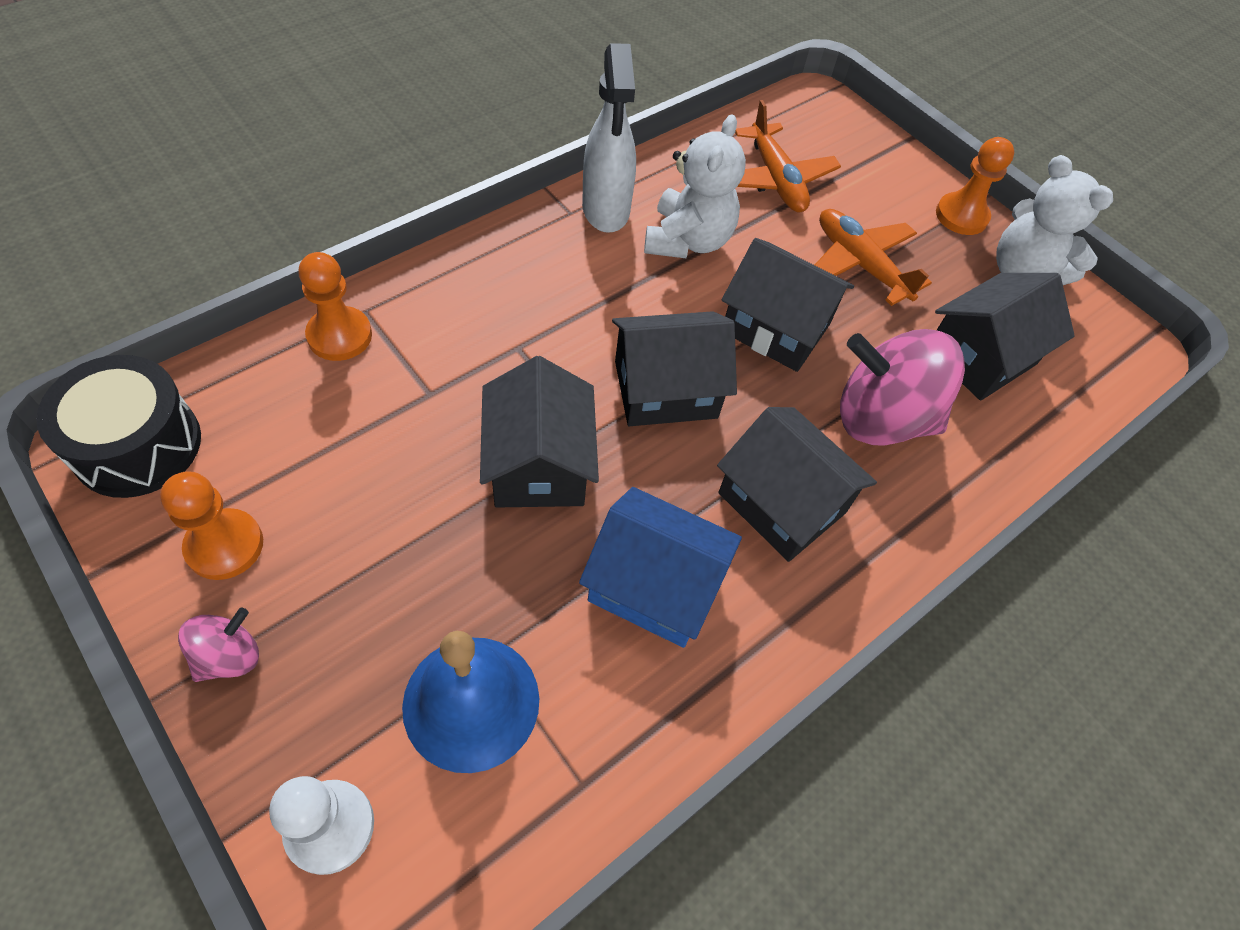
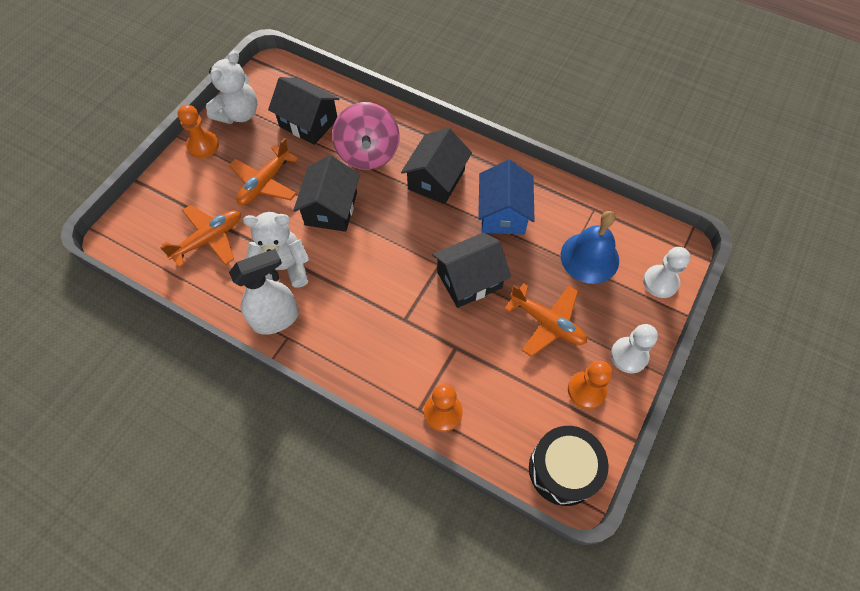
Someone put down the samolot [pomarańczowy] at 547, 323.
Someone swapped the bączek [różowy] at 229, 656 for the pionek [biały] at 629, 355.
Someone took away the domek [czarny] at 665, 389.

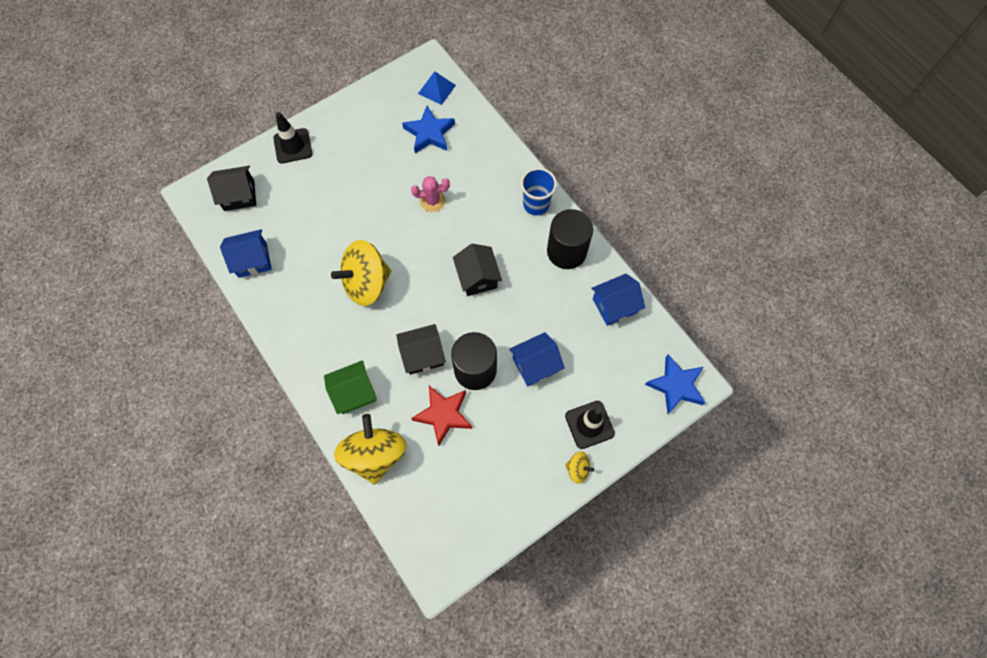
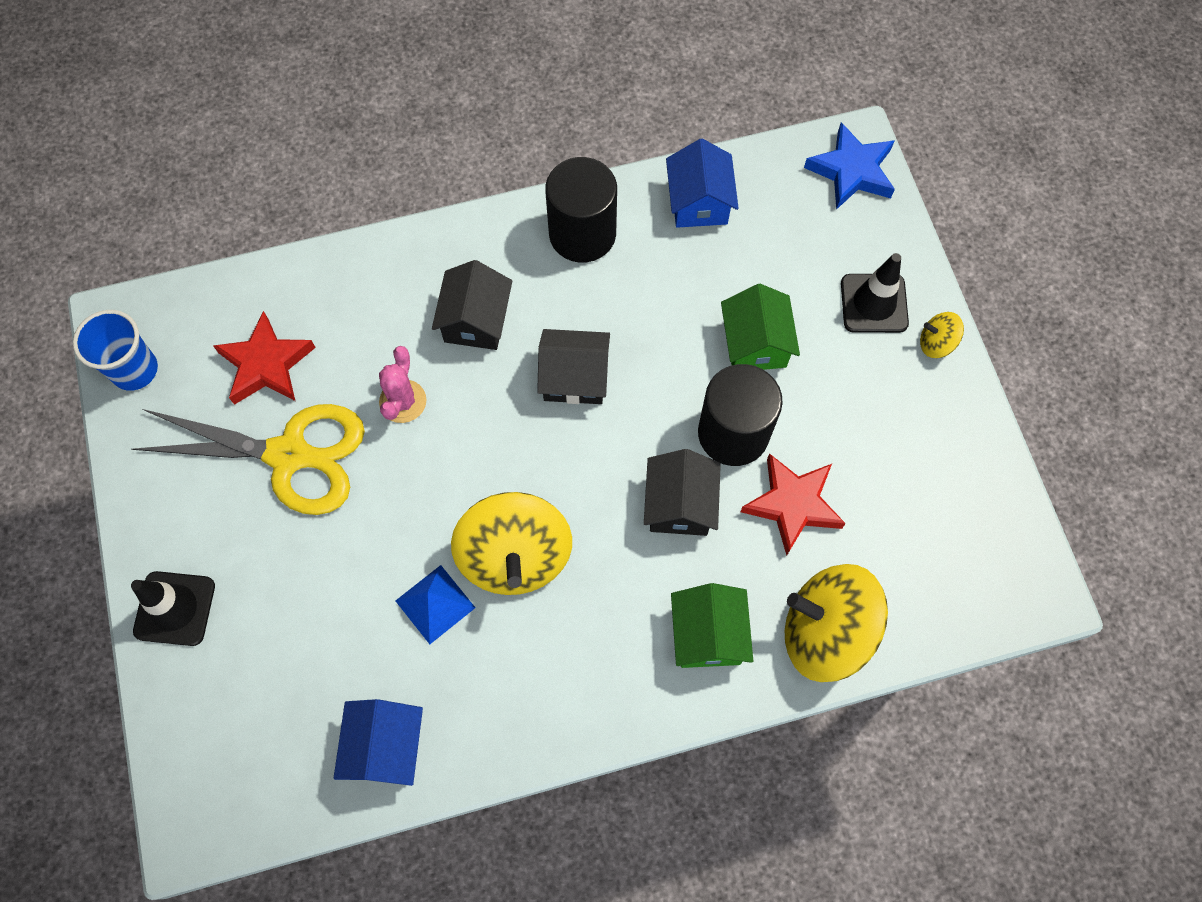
Someone carried the szklanka [niebieski] from 536, 204 to 135, 370.
Someone put down the nożyczki [żółty] at 289, 455.
Someone repainted the gwiazda [niebieski] at 429, 133, which became the gwiazda [czerwony] at 266, 364.
Someone carried the piramida [niebieski] from 436, 89 to 435, 604.
Someone carried the domek [czarny] from 239, 195 to 476, 321.
Someone repainted the domek [niebieski] at 535, 365, which became the domek [zielony] at 755, 344.
Someone rotated the bączek [żółty] at 577, 469 by 120 degrees counterclockwise.

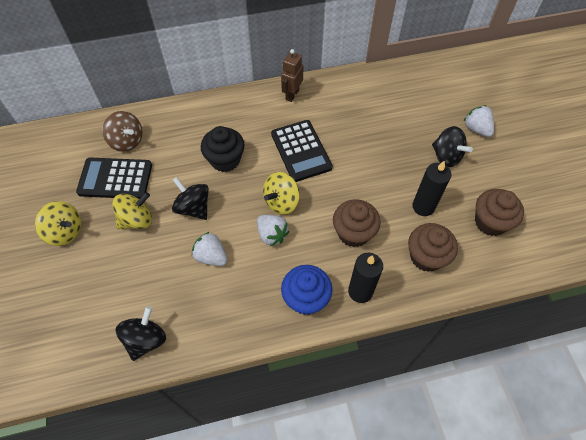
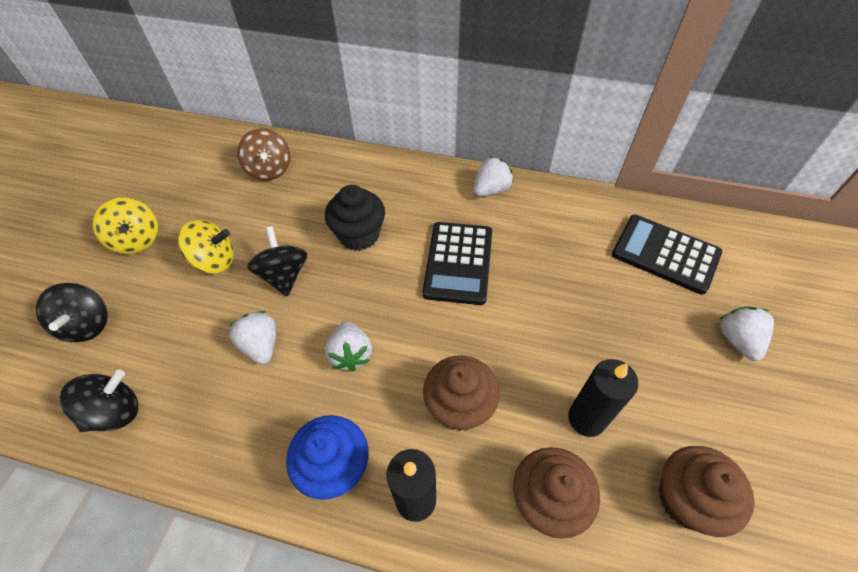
Someone carried the bączek [czarny] from 446, 156 to 87, 325.
Someone swapped the robot [brązowy] at 292, 95 for the truskawka [biały] at 491, 190.
Someone carried the kalkulator [czarny] from 115, 179 to 665, 254.
Someone took away the bączek [żółty] at 281, 202.

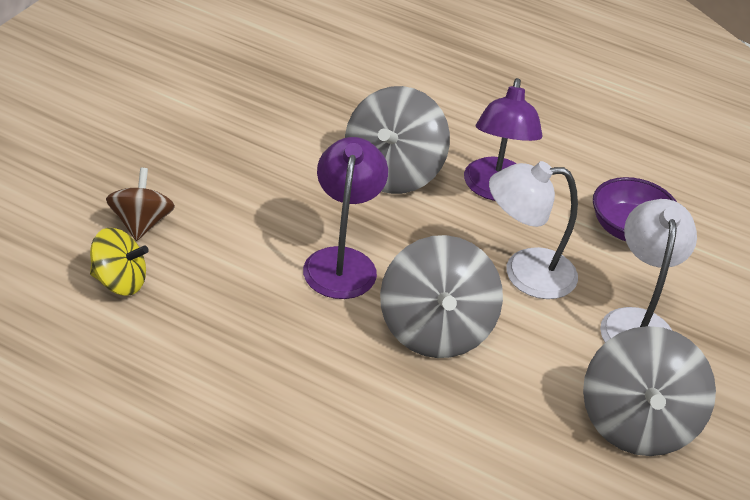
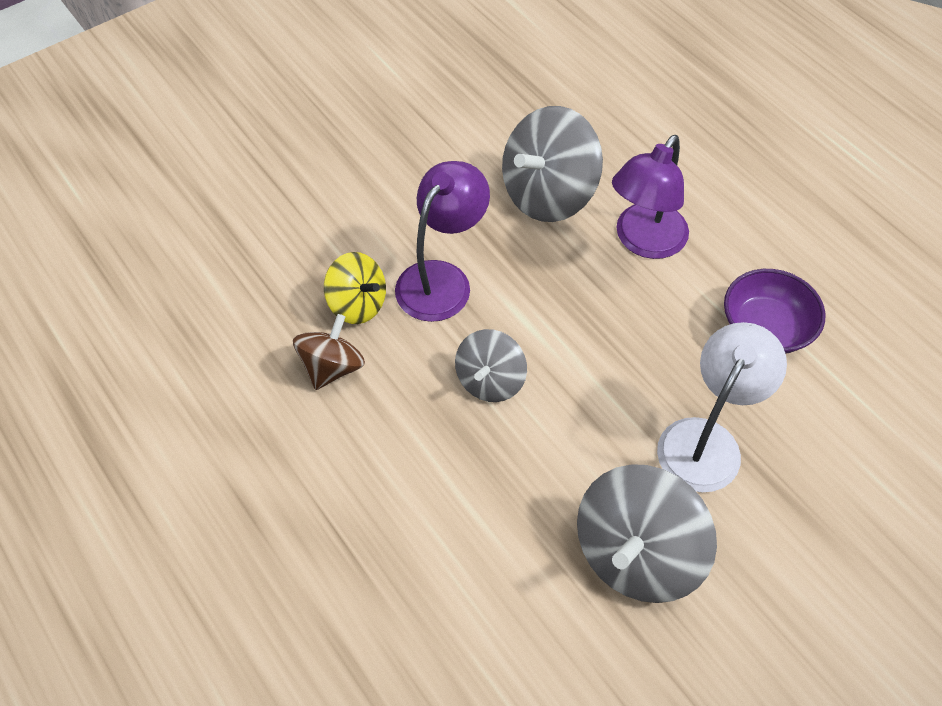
Someone carried the bączek [brązowy] from 141, 223 to 332, 367.
Someone carried the bączek [żółty] from 119, 281 to 357, 304.
Someone scaled the bączek [szary] at 435, 329 by 0.59.
Someone took away the lampka [biały] at 525, 273.

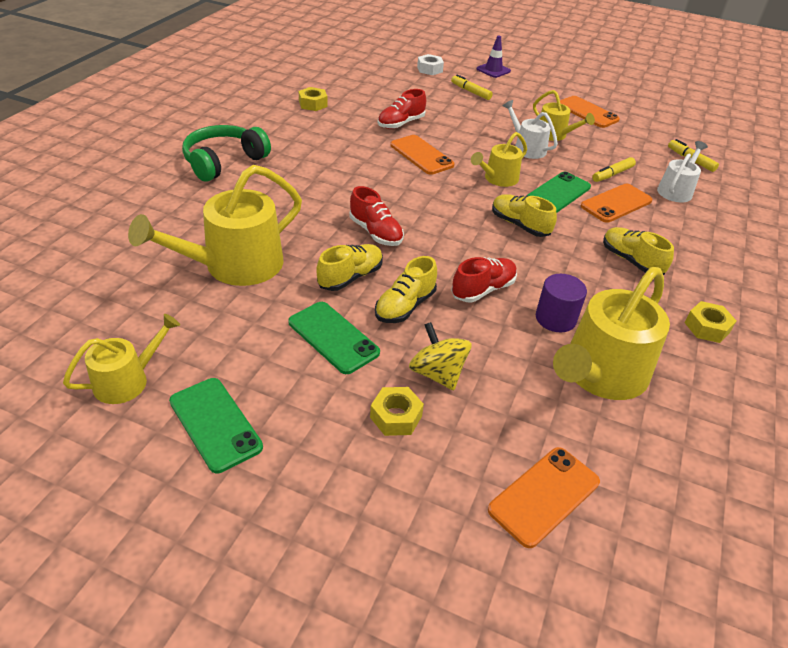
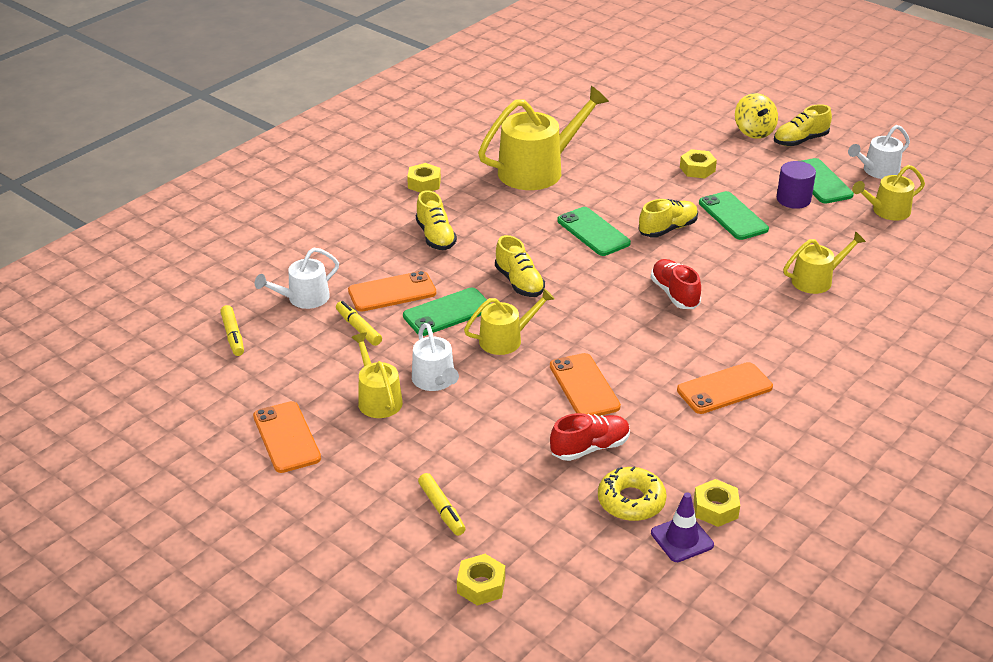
Someone rotated the flamaster [żółty] at 612, 174 by 105 degrees counterclockwise.
Someone repainted the nakrętka [biały] at 429, 69, which became the nakrętka [żółty] at 481, 585.
Someone swapped the but [czerwony] at 483, 290 for the telefon [zielony] at 593, 232.
Someone put down the donut [żółty] at 631, 501.
Someone carried the pachołek [fioletowy] from 493, 70 to 682, 539.
Someone carried the telefon [pomarańczowy] from 544, 496 to 724, 389.
Someone carried the bączek [żółty] from 437, 373 to 754, 131.
Someone carried the but [żółty] from 350, 277 to 800, 140.
Someone carried the walec [fioletowy] from 555, 318 to 793, 199.
Someone scaled the konewka [żółty] at 235, 265 by 0.56.
Someone put down the konewka [biały] at 877, 171.
Someone took away the słuchawki [zielony] at 224, 162.

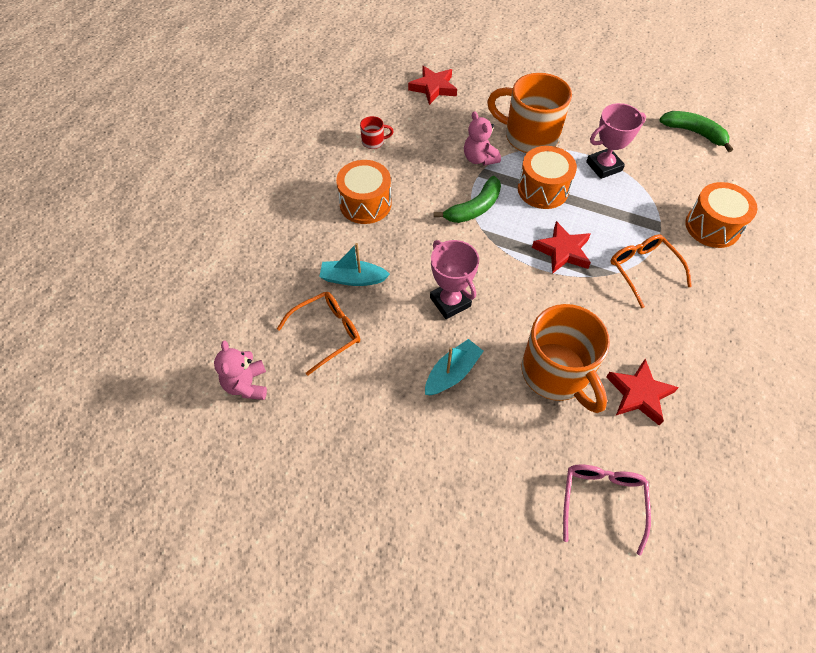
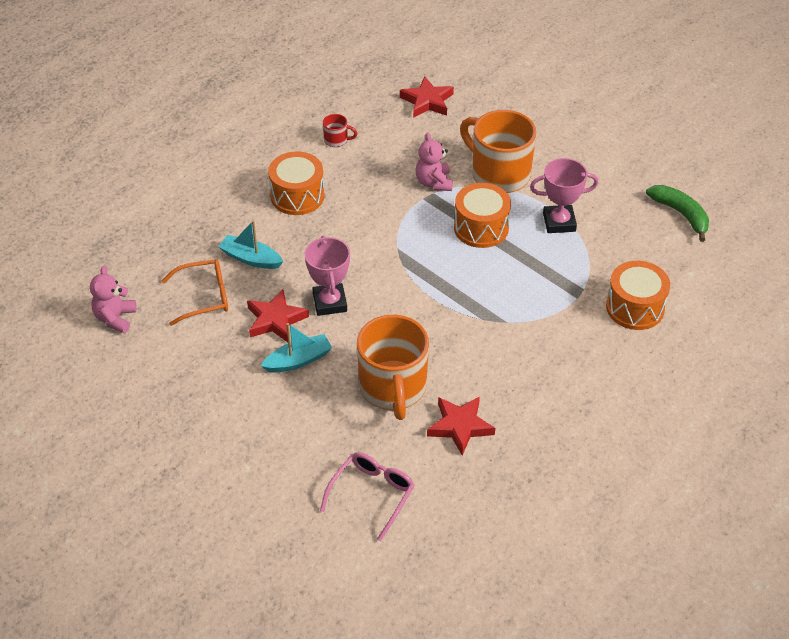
Someone carried the gwiazda [czerwony] from 562, 251 to 276, 320.
Someone took away the banan [zielony] at 474, 208.
Someone took away the okulary [pomarańczowy] at 643, 270.

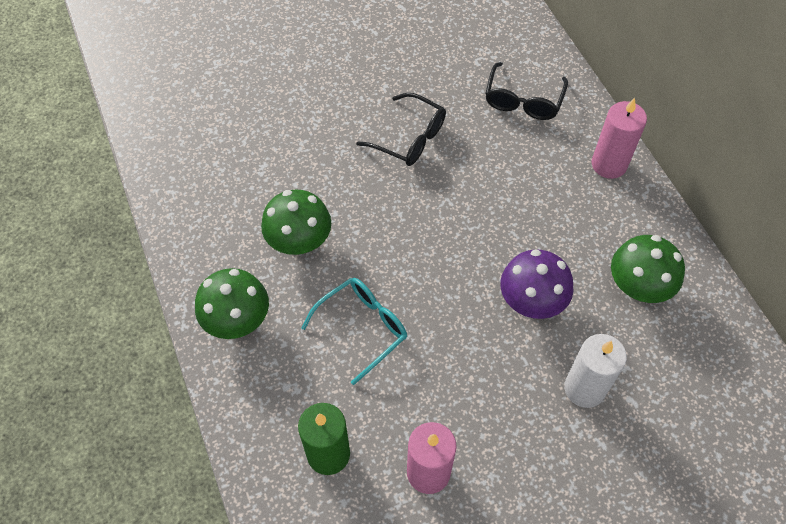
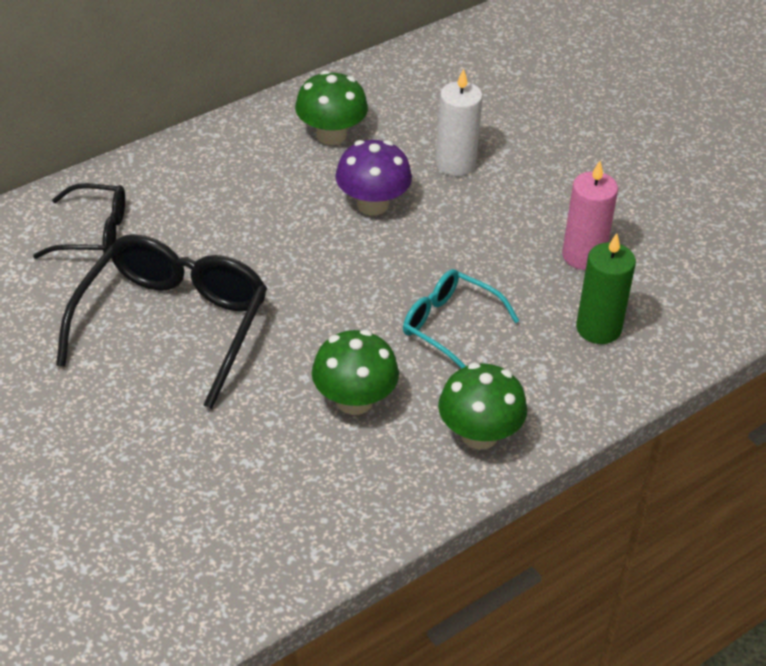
Someone scaled the okulary [czarny] at 409, 138 by 1.75.
Someone took away the świeca [różowy] at 609, 164.

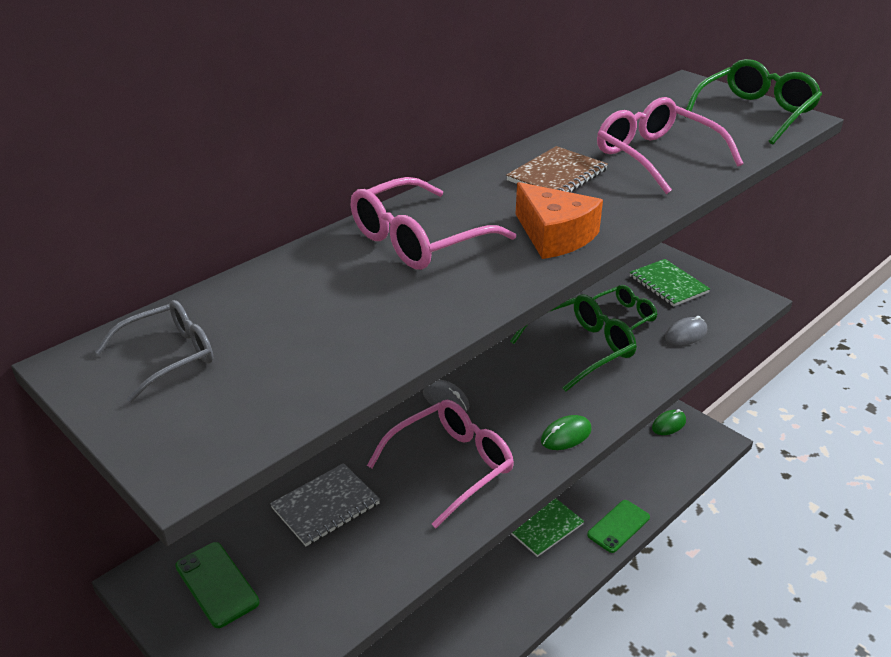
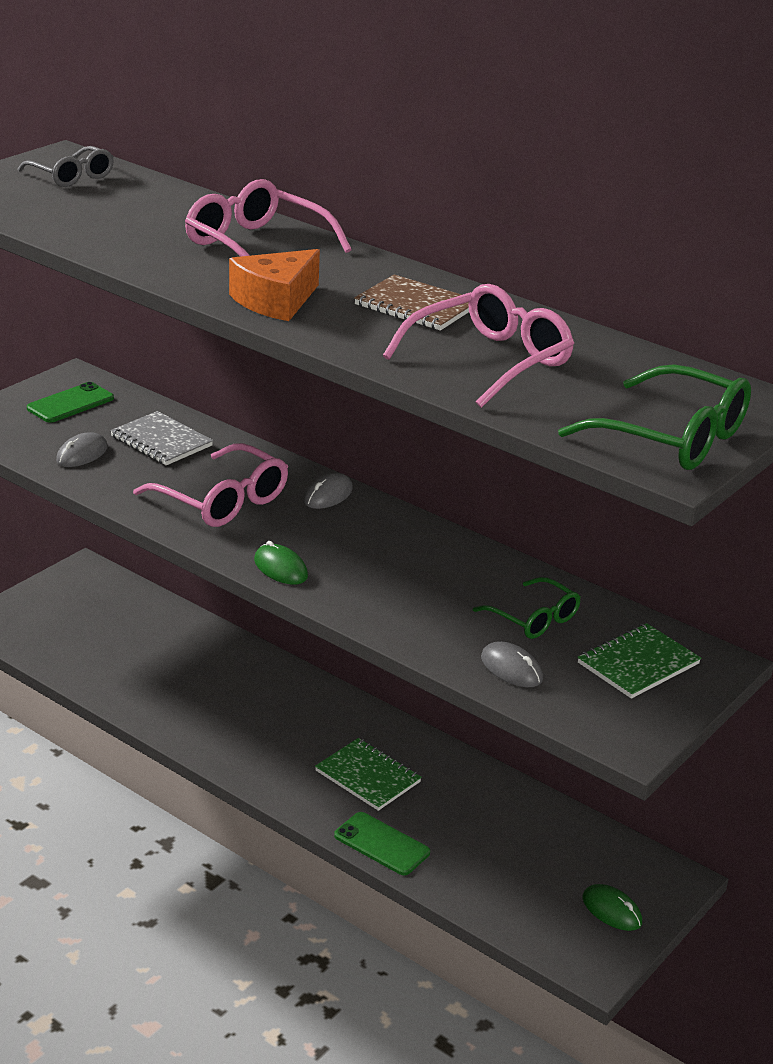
Someone put down the myszka [szary] at 82, 454.
Someone took away the okulary [zielony] at 581, 349.

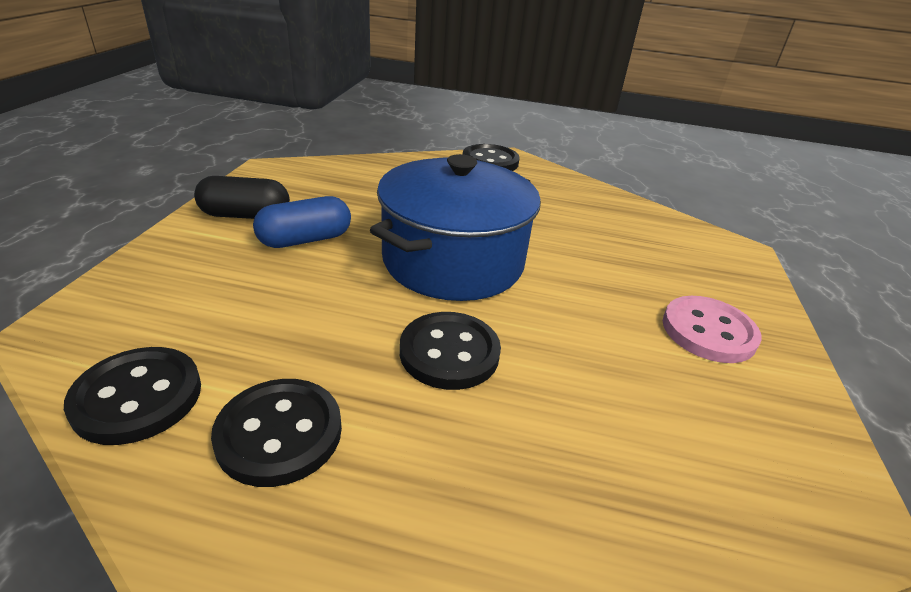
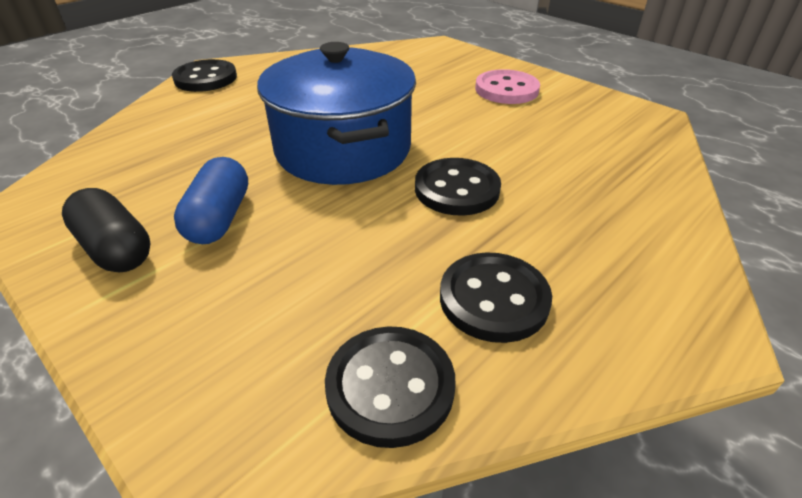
Someone rotated the kapsułka [czarny] at 245, 215 by 75 degrees counterclockwise.

